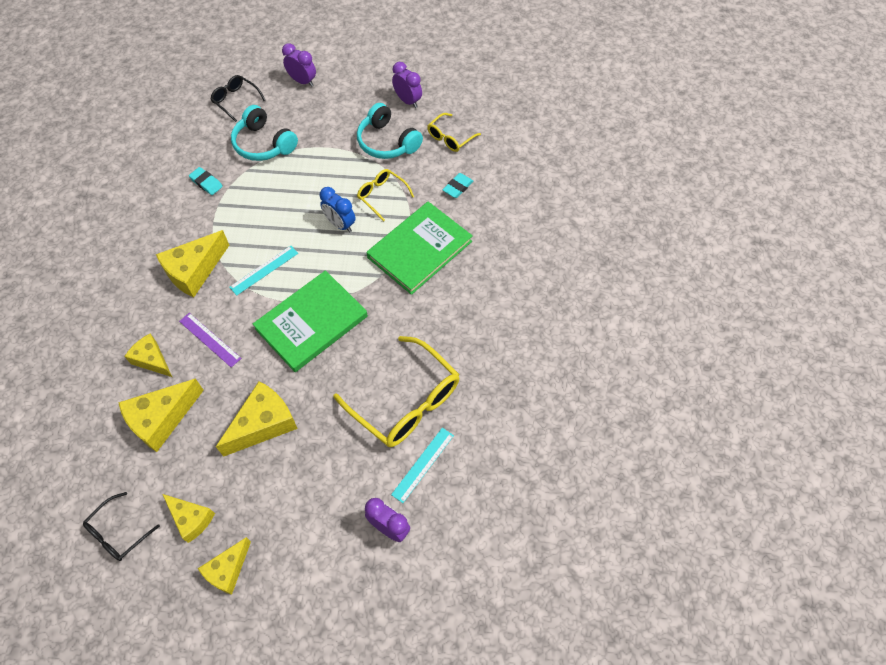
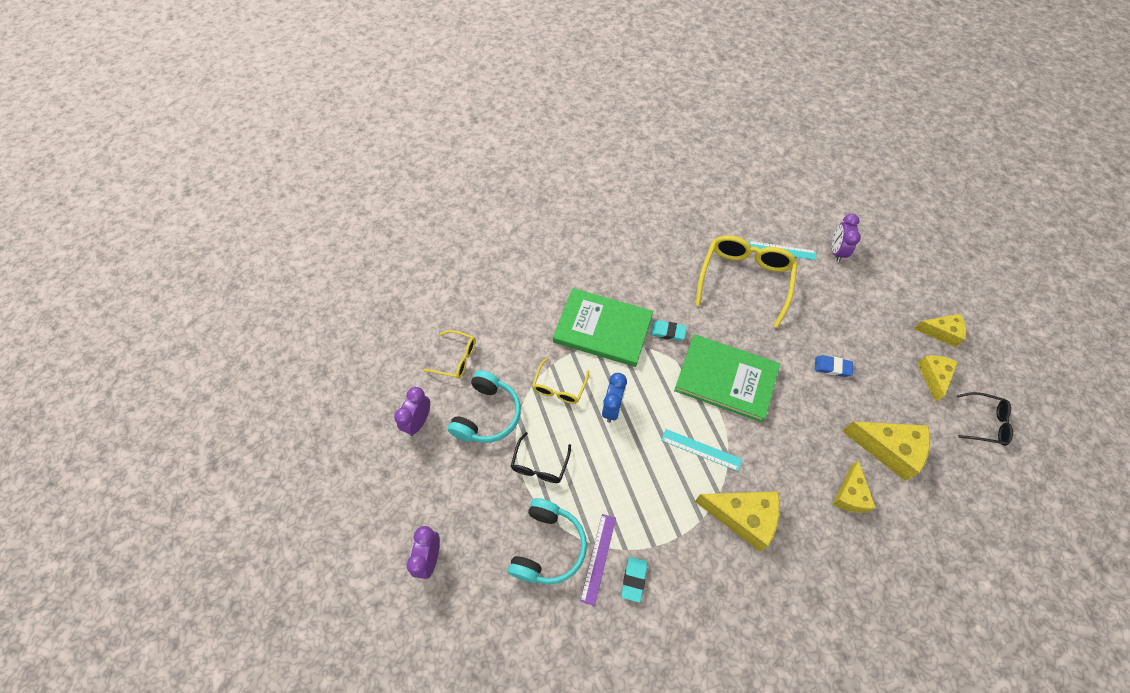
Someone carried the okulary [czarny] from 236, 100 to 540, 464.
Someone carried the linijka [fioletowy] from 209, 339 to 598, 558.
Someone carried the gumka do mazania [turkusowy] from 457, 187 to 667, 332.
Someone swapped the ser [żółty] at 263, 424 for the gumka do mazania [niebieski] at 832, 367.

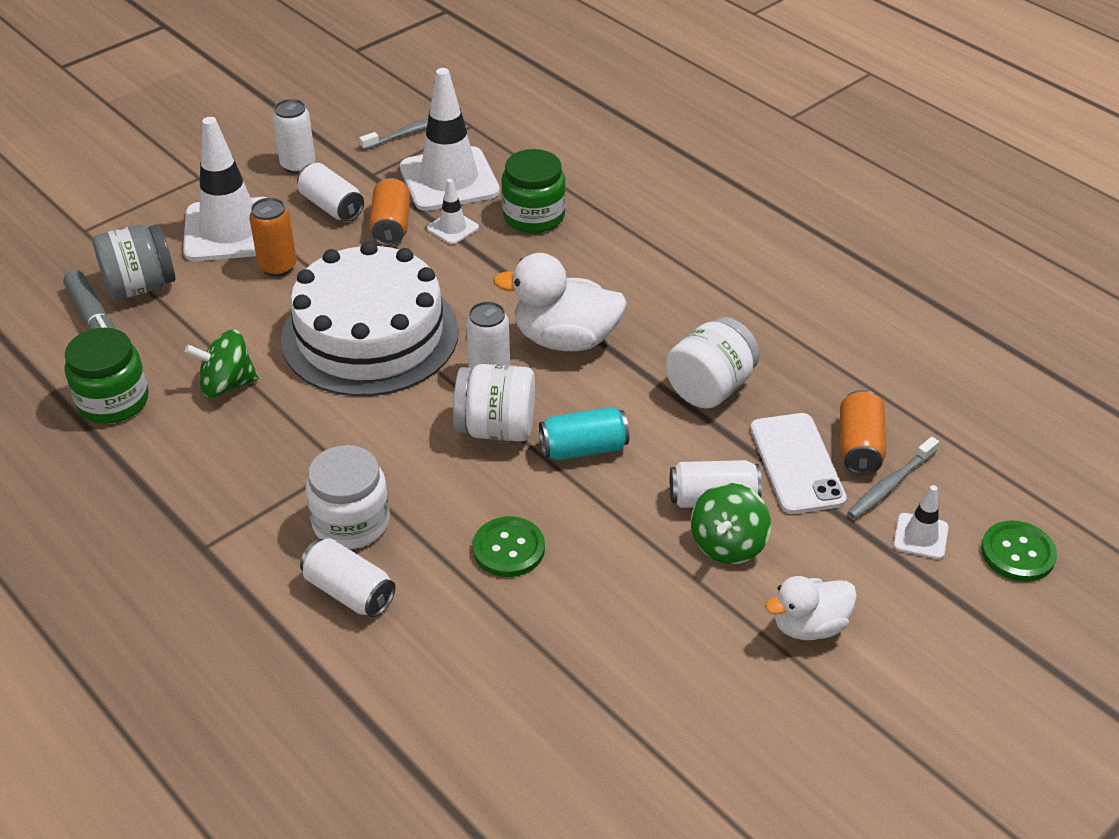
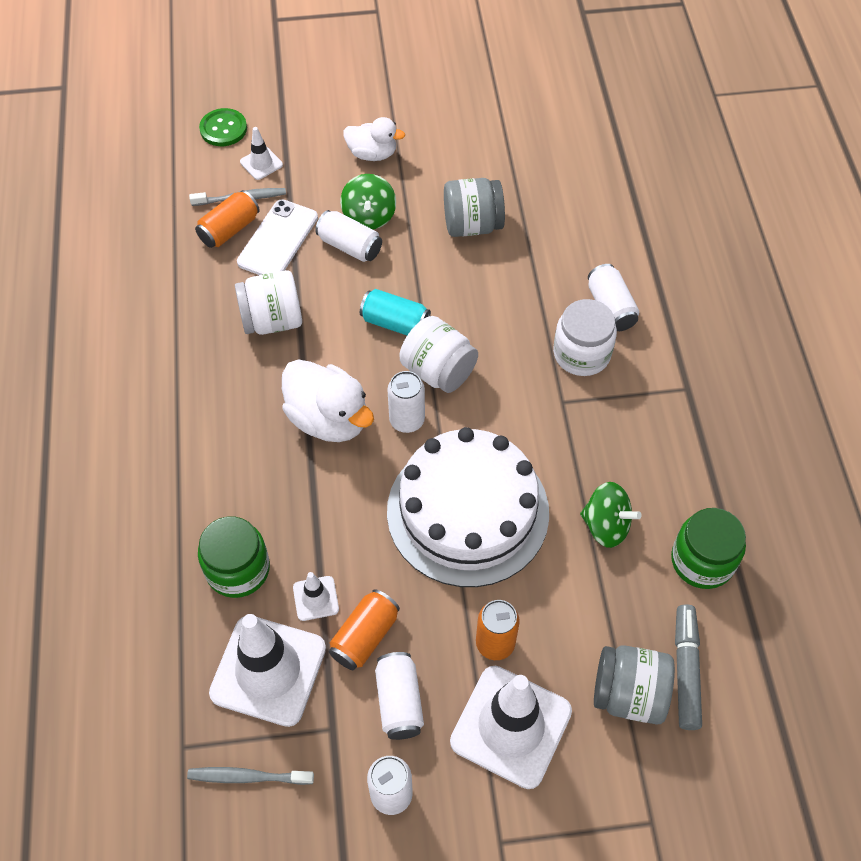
Someone rotated the bączek [zielony] at 728, 544 by 120 degrees clockwise.
Someone put down the słoik [szary] at 472, 225.
Someone took away the guzik [zielony] at 508, 549.

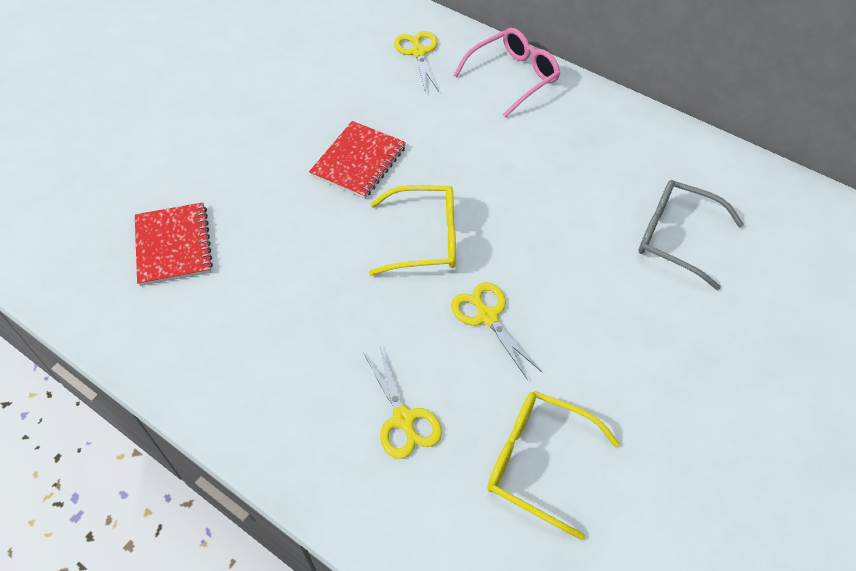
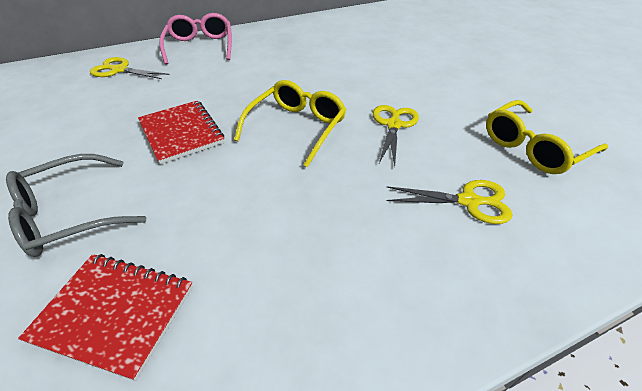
Someone carried the okulary [szary] from 676, 237 to 70, 215.
Someone rotated the nożyczki [żółty] at 487, 316 by 105 degrees clockwise.

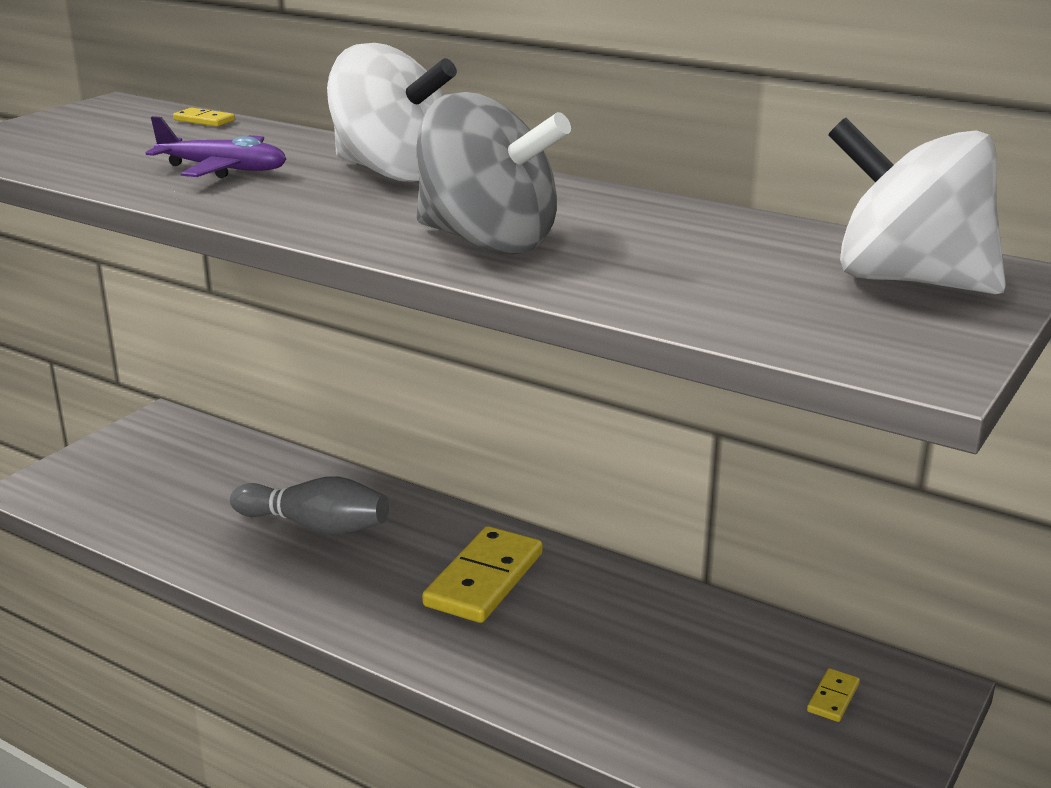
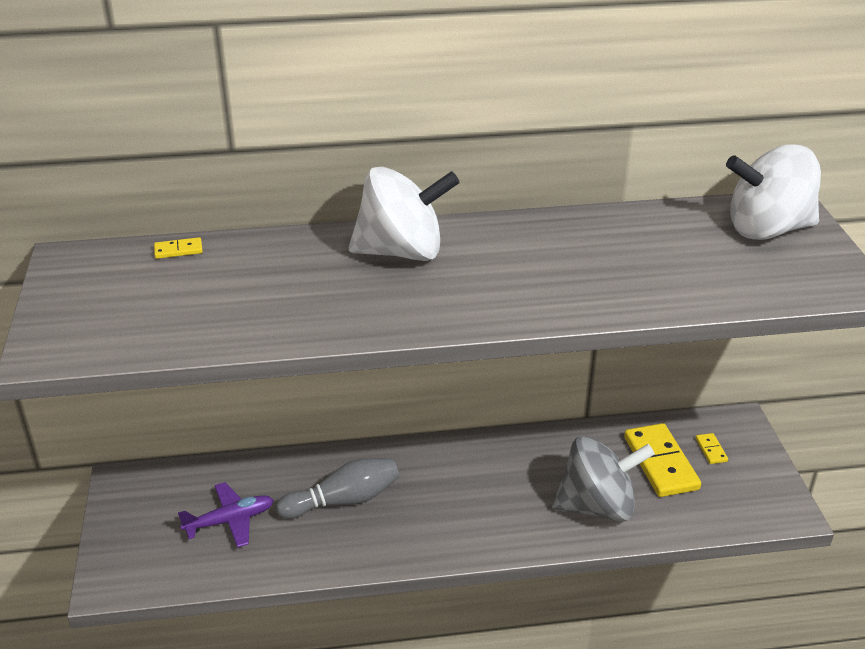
Someone carried the samolot [fioletowy] from 223, 170 to 230, 521.
Someone carried the bączek [szary] from 488, 242 to 597, 506.
Someone carried the kostka domina [żółty] from 484, 579 to 661, 463.

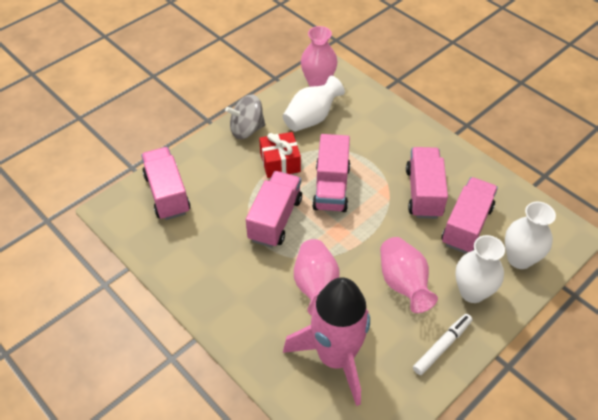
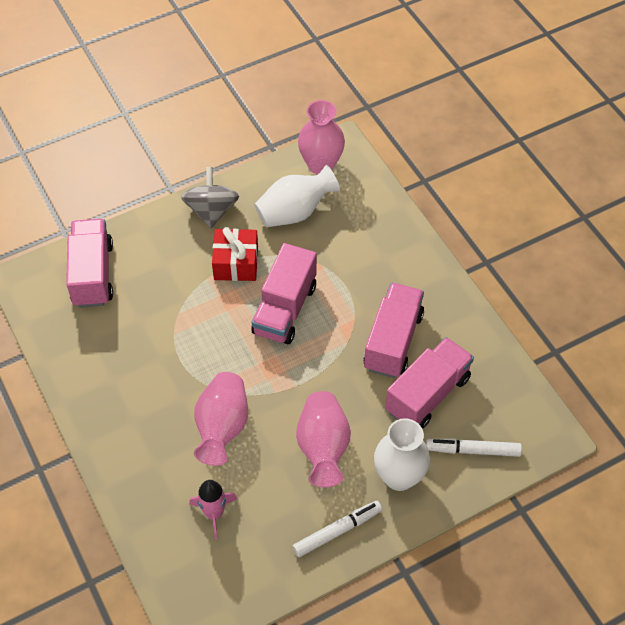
Someone rotated the bączek [szary] at 247, 130 by 90 degrees clockwise.
Someone scaled the rakieta [różowy] at 335, 357 by 0.45.
Someone swapped the wazon [biały] at 519, 259 for the flamaster [biały] at 473, 450.
Someone took away the ciężarówka [różowy] at 275, 219.

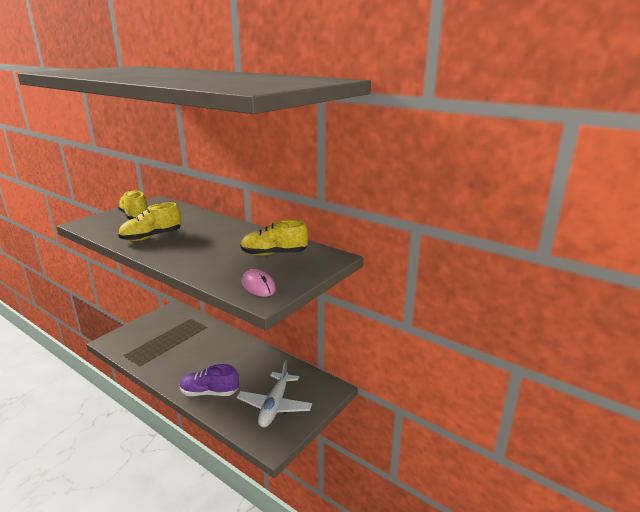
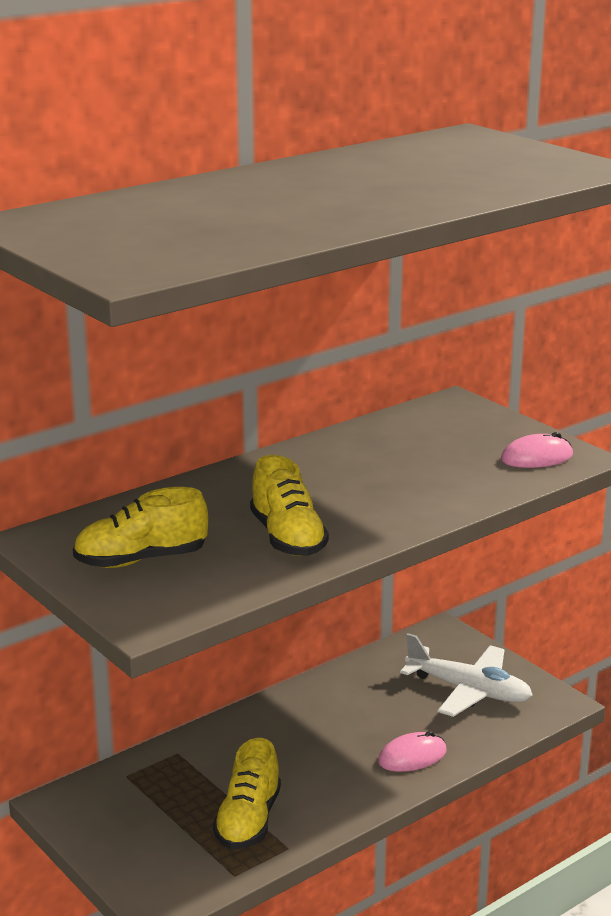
Someone carried the but [żółty] from 274, 254 to 248, 820.
Someone swapped the but [fioletowy] at 209, 392 for the myszka [różowy] at 412, 756.

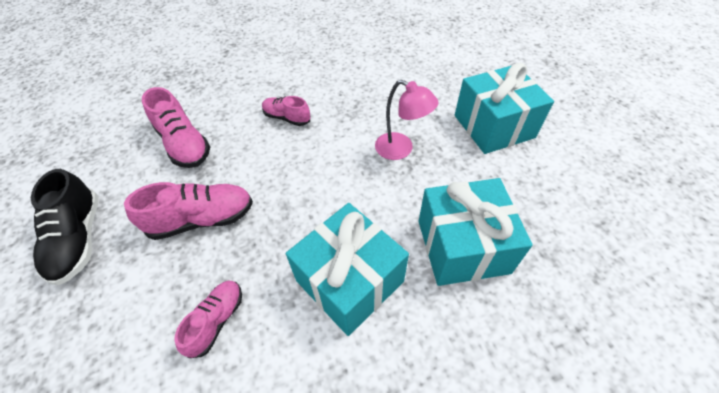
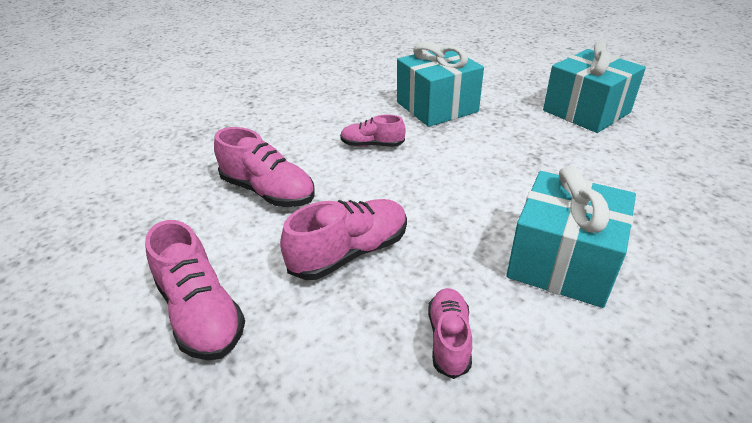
Someone repainted the but [czarny] at 79, 239, which became the but [różowy] at 200, 313.
Someone carried the prezent [turkusowy] from 462, 246 to 437, 107.
Someone took away the lampka [różowy] at 401, 150.

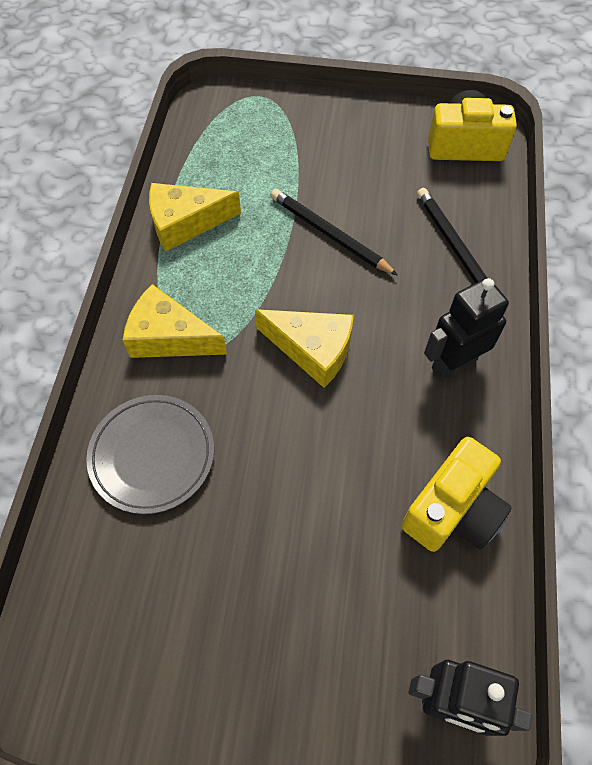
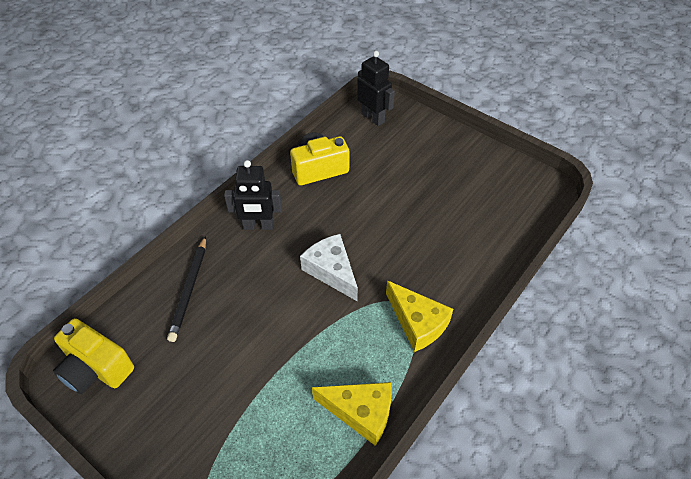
Someone repainted the ser [żółty] at 312, 350, which became the ser [biały] at 331, 271.
Someone took away the talerz [szary] at 152, 455.
Someone took away the ołówek [czarny] at 330, 234.

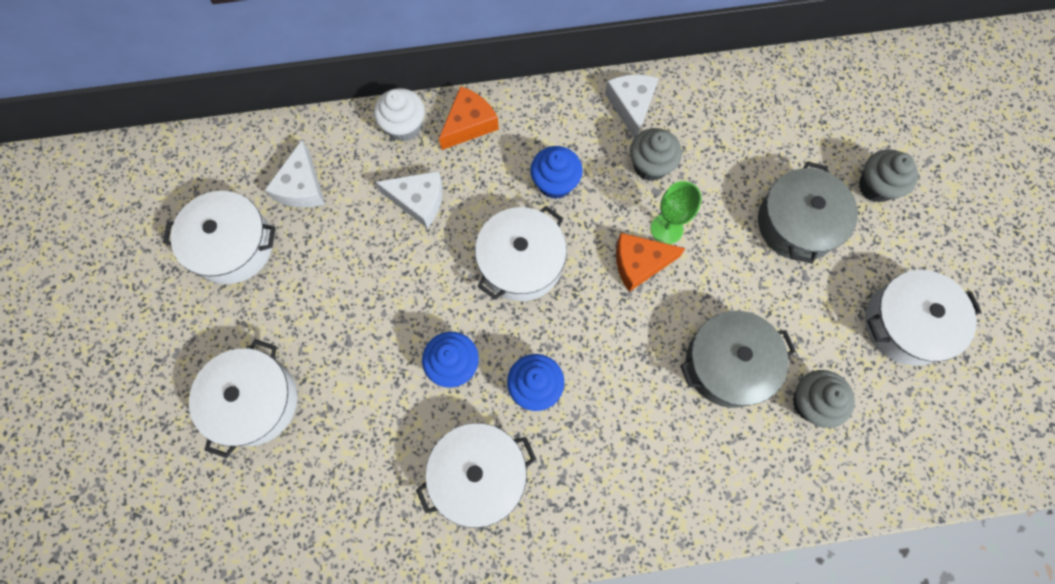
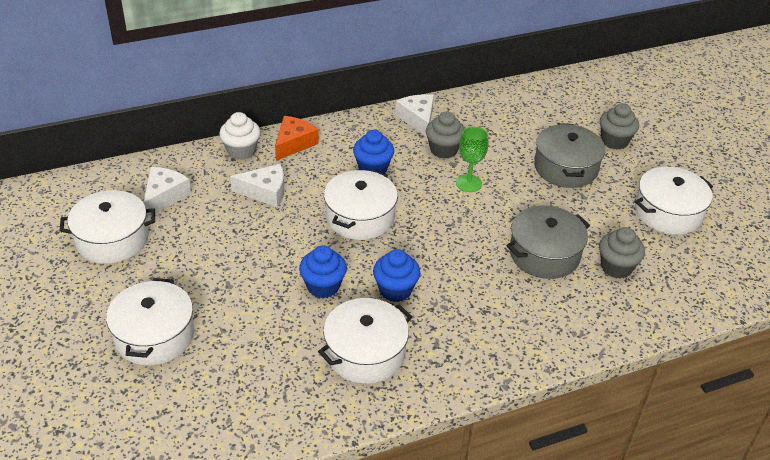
Someone rotated the ser [biały] at 302, 187 by 150 degrees counterclockwise.
Someone took away the ser [pomarańczowy] at 639, 263.

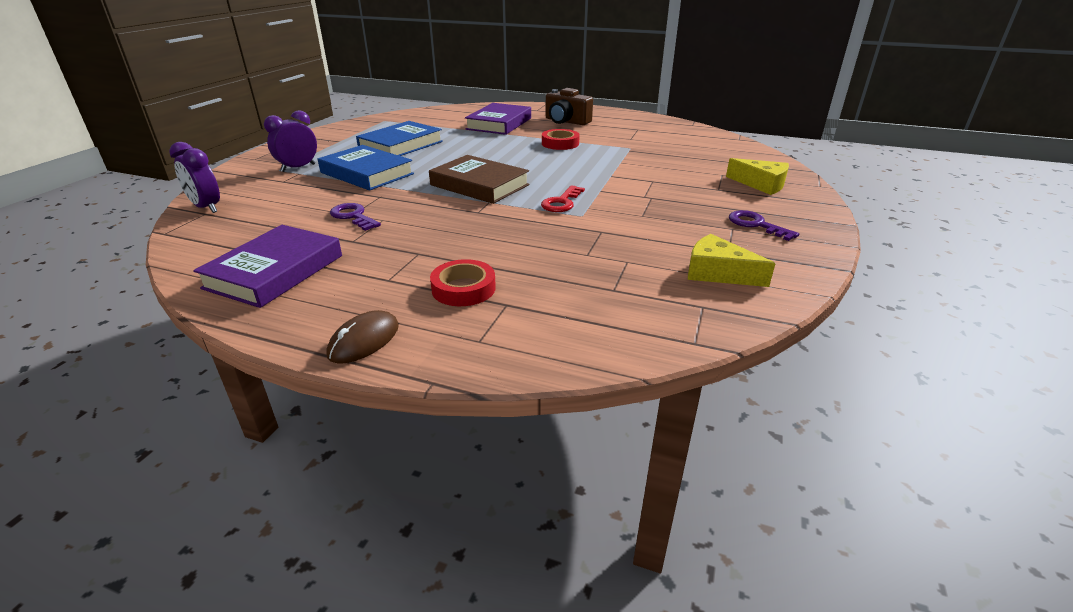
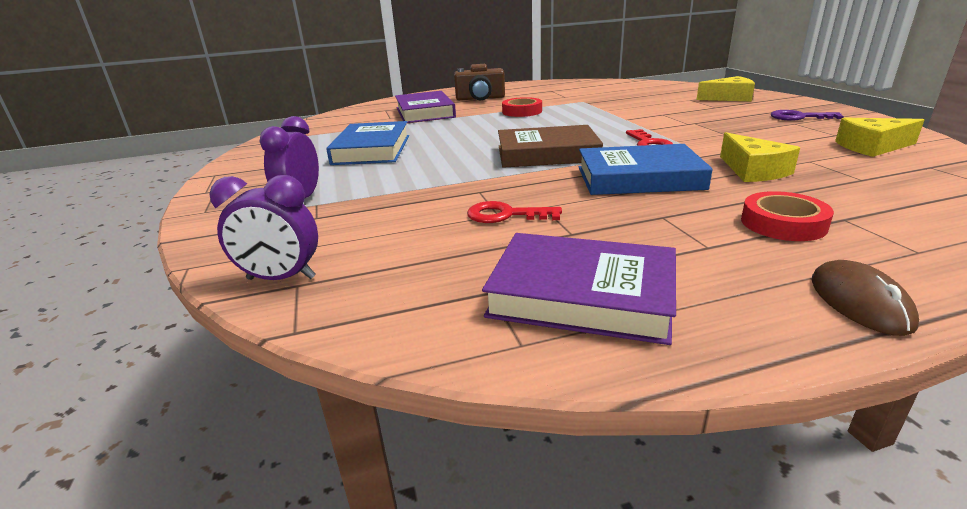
Someone repainted the klucz [fioletowy] at 353, 216, which became the klucz [czerwony] at 505, 215.
Someone rotated the książka [fioletowy] at 274, 271 by 60 degrees counterclockwise.
Someone carried the książka [niebieski] from 367, 173 to 639, 178.
Someone put down the ser [żółty] at 753, 170.

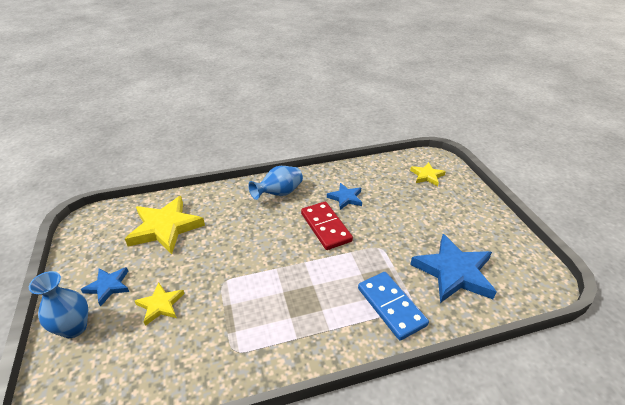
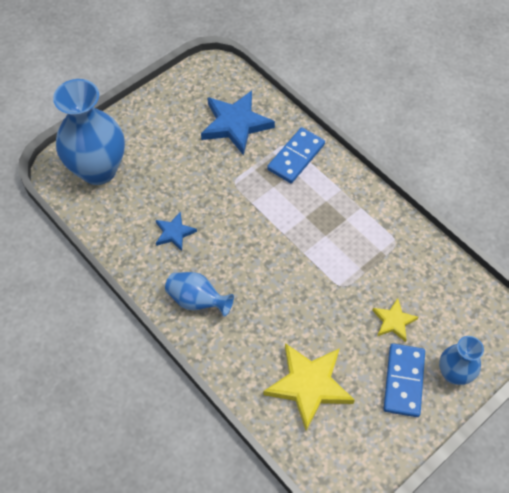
Someone swapped the gwiazda [żółty] at 427, 176 for the wazon [niebieski] at 98, 170.
Someone swapped the gwiazda [niebieski] at 108, 286 for the kostka domina [niebieski] at 404, 381.
Someone took away the kostka domina [czerwony] at 326, 227.

